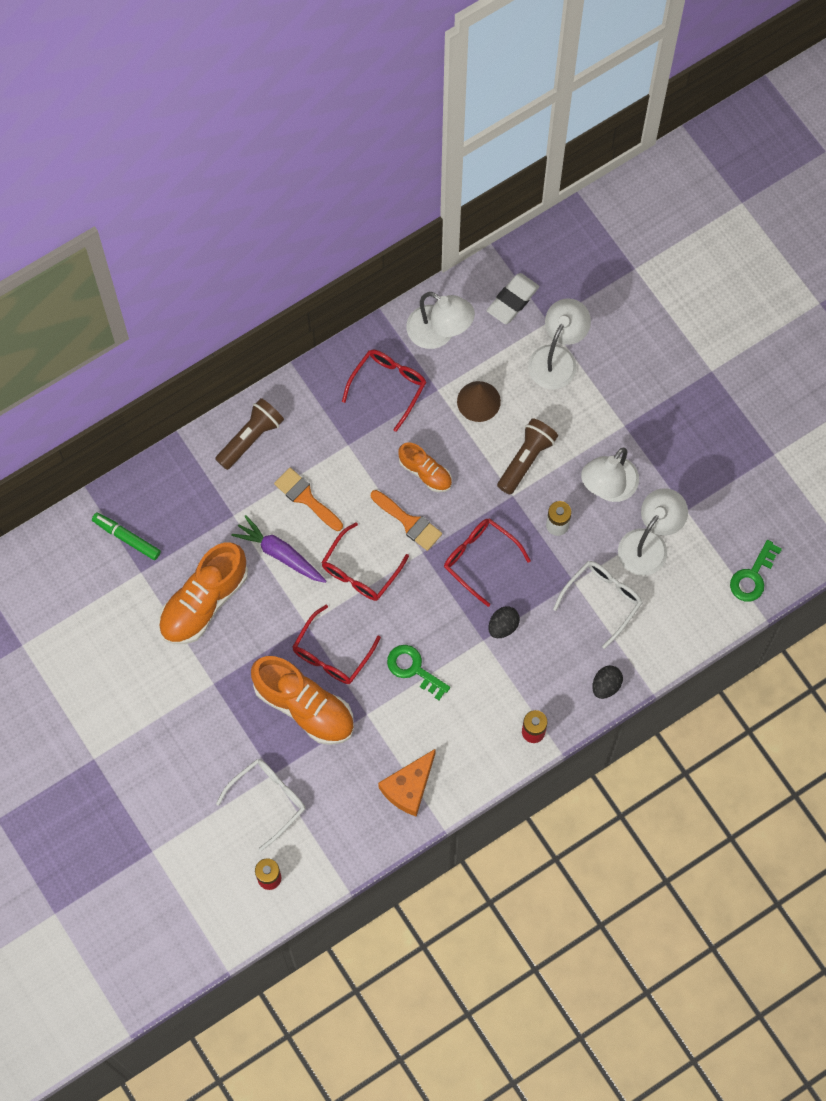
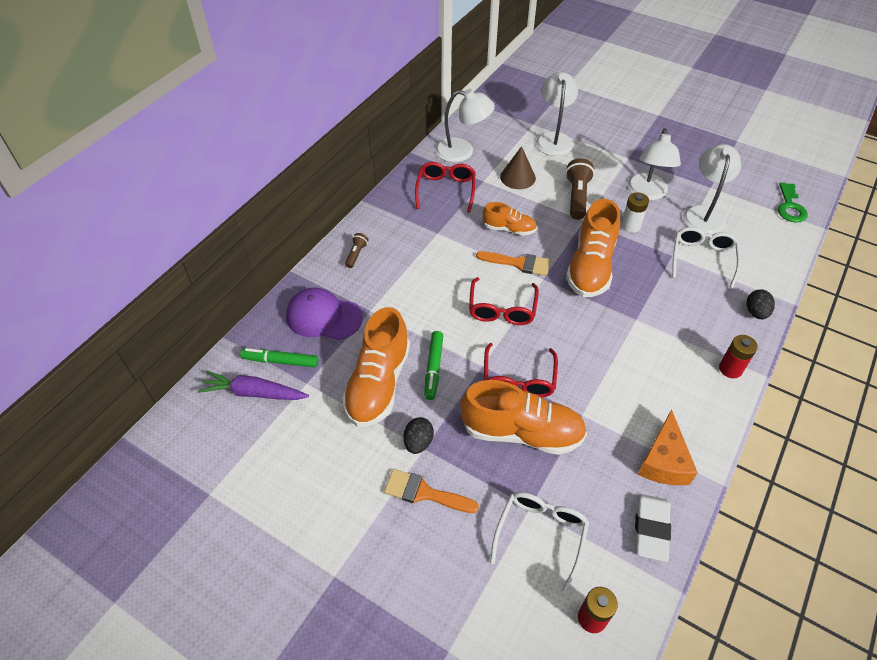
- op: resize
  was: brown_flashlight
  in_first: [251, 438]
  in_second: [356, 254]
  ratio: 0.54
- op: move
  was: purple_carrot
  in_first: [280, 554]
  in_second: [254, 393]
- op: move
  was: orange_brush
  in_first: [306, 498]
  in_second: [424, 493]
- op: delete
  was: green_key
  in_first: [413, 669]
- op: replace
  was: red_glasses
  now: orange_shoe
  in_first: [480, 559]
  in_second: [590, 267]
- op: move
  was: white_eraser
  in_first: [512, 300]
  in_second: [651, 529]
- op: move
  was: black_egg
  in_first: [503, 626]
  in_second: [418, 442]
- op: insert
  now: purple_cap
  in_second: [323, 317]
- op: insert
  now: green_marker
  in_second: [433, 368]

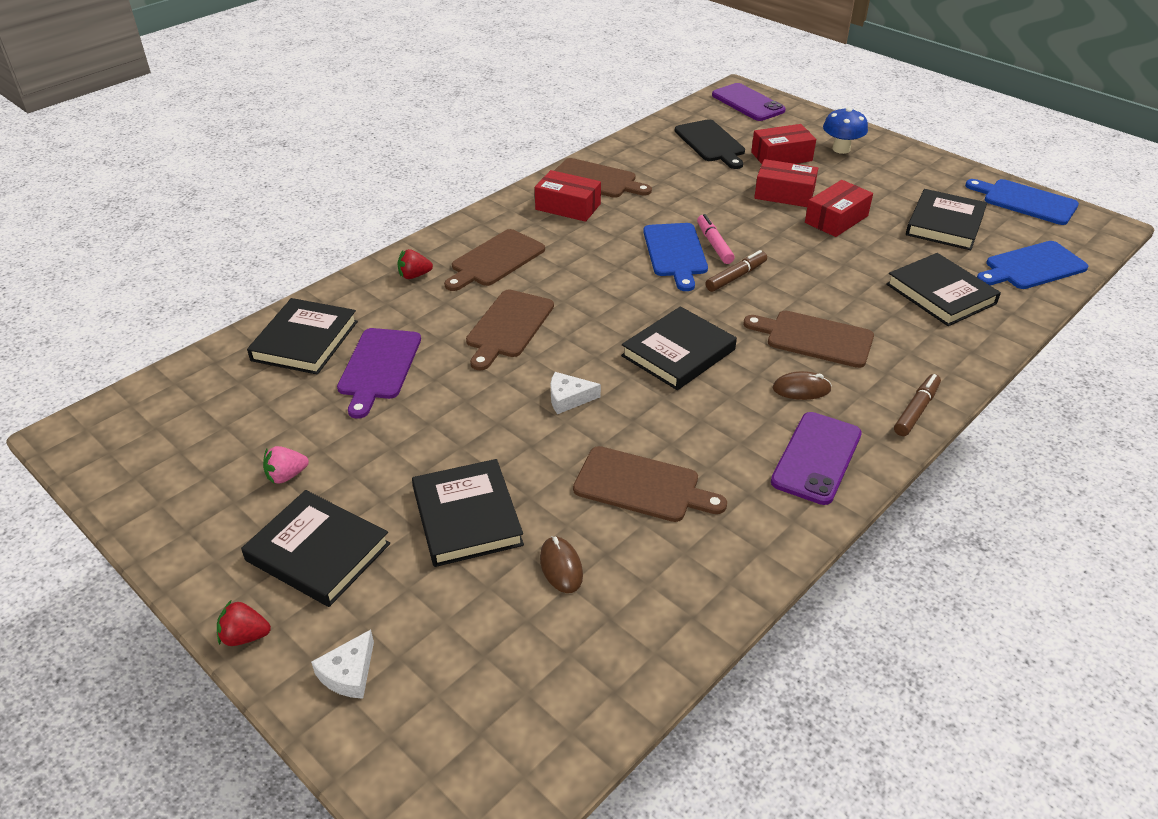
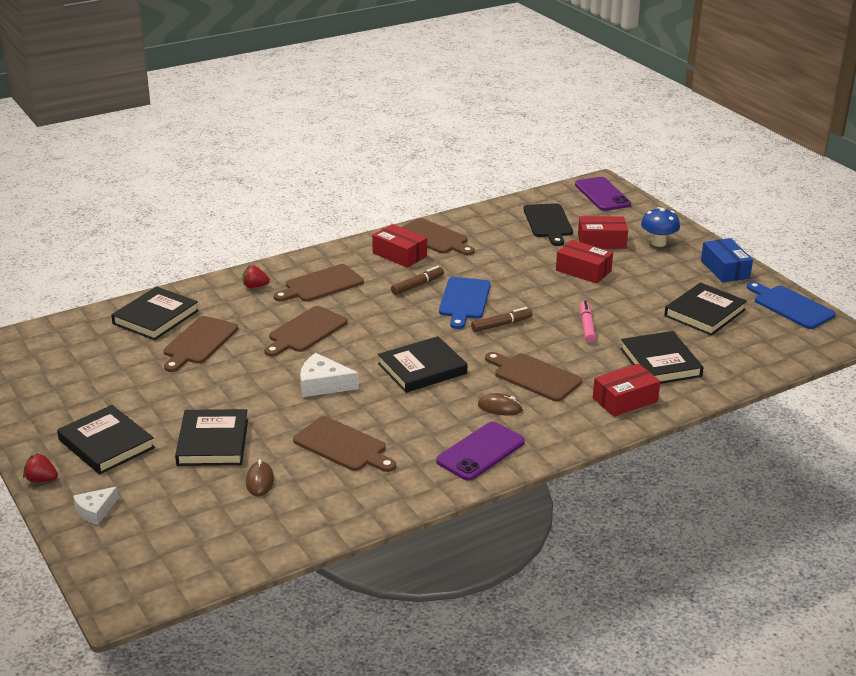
- op: delete
  was: pink_strawberry
  in_first: [286, 476]
- op: recolor
  was: purple_cutting_board
  now: brown_cutting_board
  in_first: [379, 367]
  in_second: [199, 342]
- op: resize
  was: white_cheese
  in_first: [568, 398]
  in_second: [323, 384]
  ratio: 1.51
- op: move
  was: pink_marker
  in_first: [714, 244]
  in_second: [586, 326]
- op: move
  was: red_box
  in_first: [836, 219]
  in_second: [625, 400]
- op: move
  was: brown_marker
  in_first: [916, 410]
  in_second: [417, 285]
- op: delete
  was: blue_cutting_board
  in_first: [1032, 267]
- op: insert
  now: blue_box
  in_second: [725, 269]

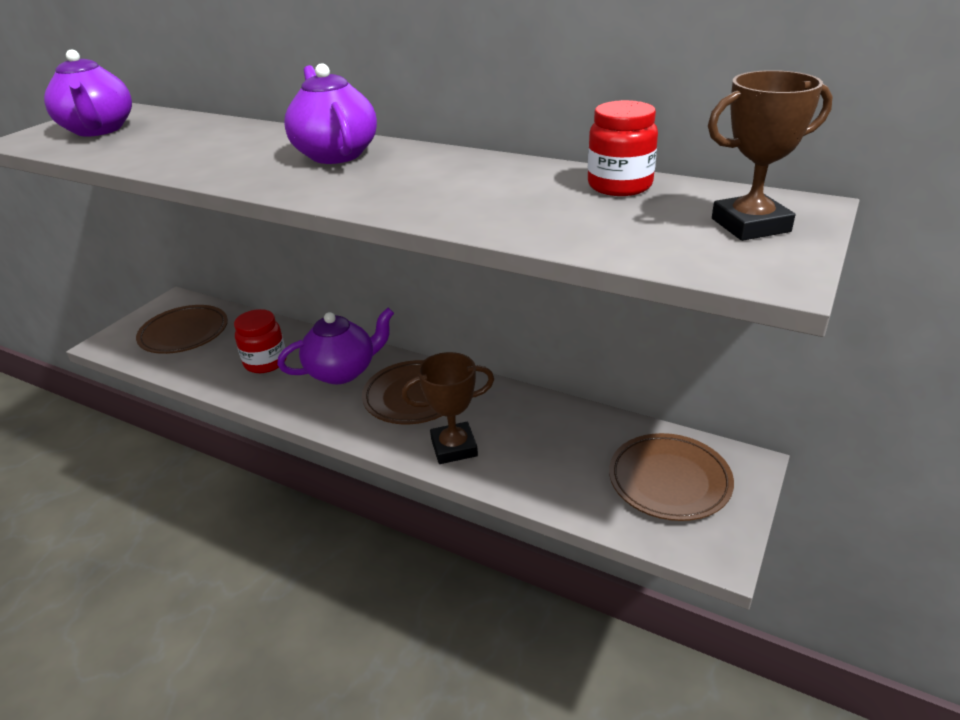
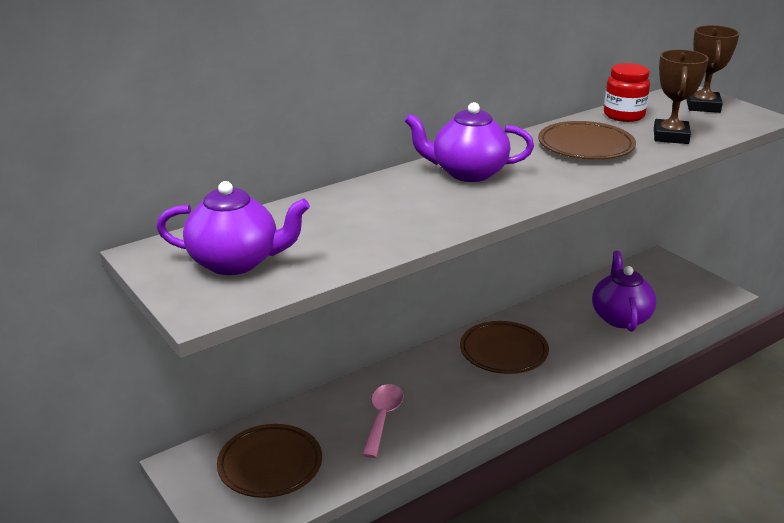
- op: replace
  was: red_jar
  now: pink_spoon
  in_first: [265, 362]
  in_second: [382, 418]
- op: move
  was: purple_teapot
  in_first: [343, 371]
  in_second: [620, 317]
- op: move
  was: brown_trophy
  in_first: [454, 447]
  in_second: [670, 136]
- op: move
  was: brown_plate
  in_first: [669, 481]
  in_second: [585, 146]

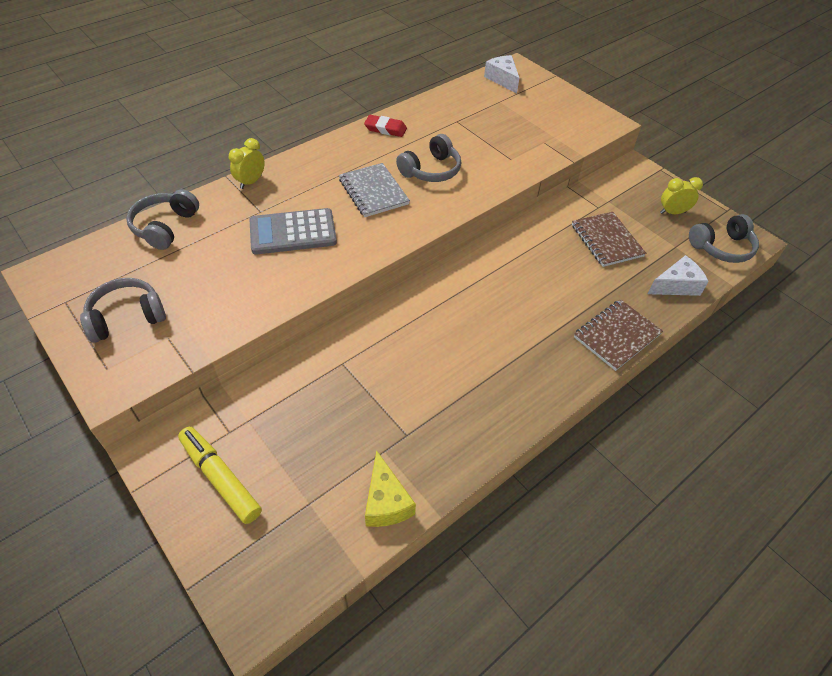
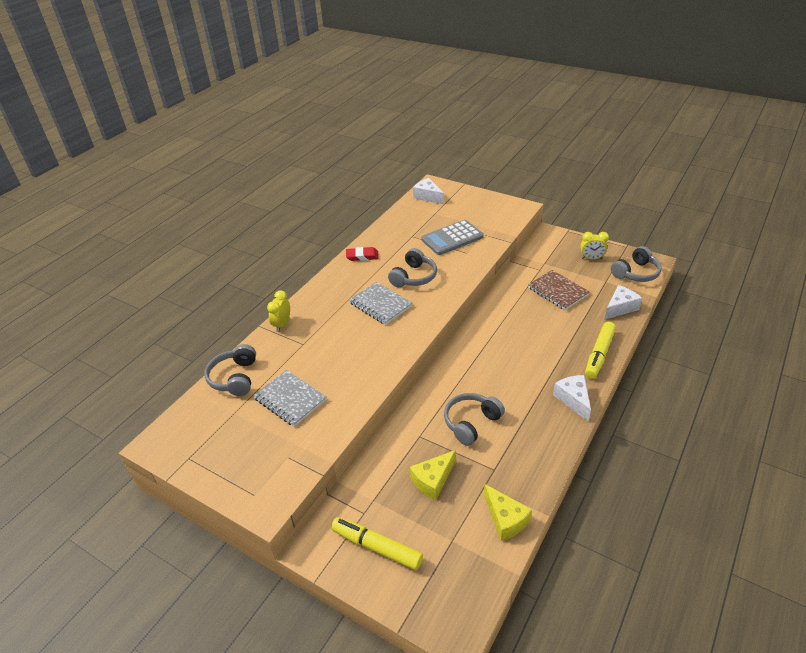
- op: move
  was: grey_headphones
  in_first: [127, 317]
  in_second: [471, 423]
- op: move
  was: grey_calculator
  in_first: [293, 232]
  in_second: [452, 238]
- op: replace
  was: brown_notebook
  now: yellow_marker
  in_first: [616, 336]
  in_second: [599, 354]
- op: rotate
  was: yellow_clock
  in_first: [672, 212]
  in_second: [591, 258]
  clockwise: -150
- op: insert
  now: grey_notebook
  in_second: [290, 399]
- op: insert
  now: yellow_cheese
  in_second: [433, 480]
- op: insert
  now: white_cheese
  in_second: [573, 400]

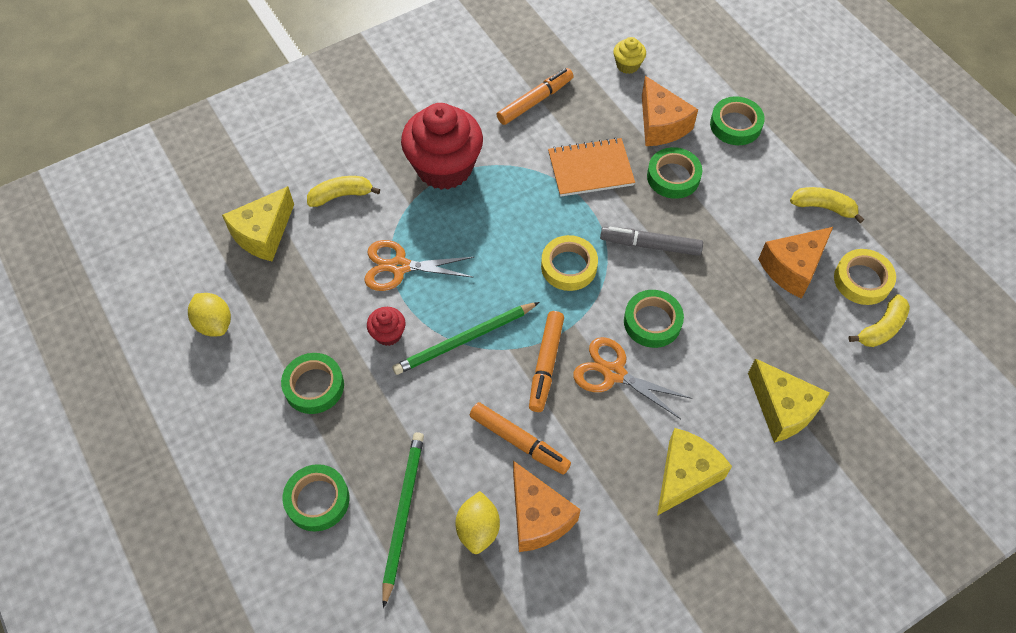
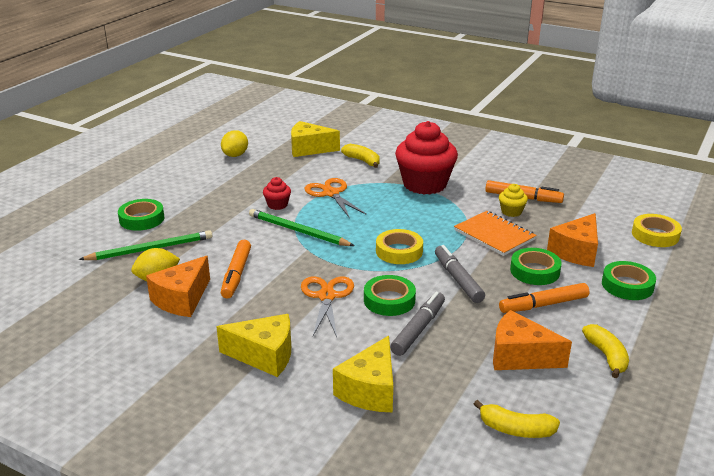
- op: delete
  was: green_tape
  in_first: [314, 386]
- op: move
  was: orange_marker
  in_first: [546, 364]
  in_second: [543, 305]
- op: move
  was: yellow_cupcake
  in_first: [627, 65]
  in_second: [511, 212]
- op: move
  was: yellow_tape
  in_first: [862, 280]
  in_second: [655, 235]
- op: insert
  now: grey_marker
  in_second: [418, 329]

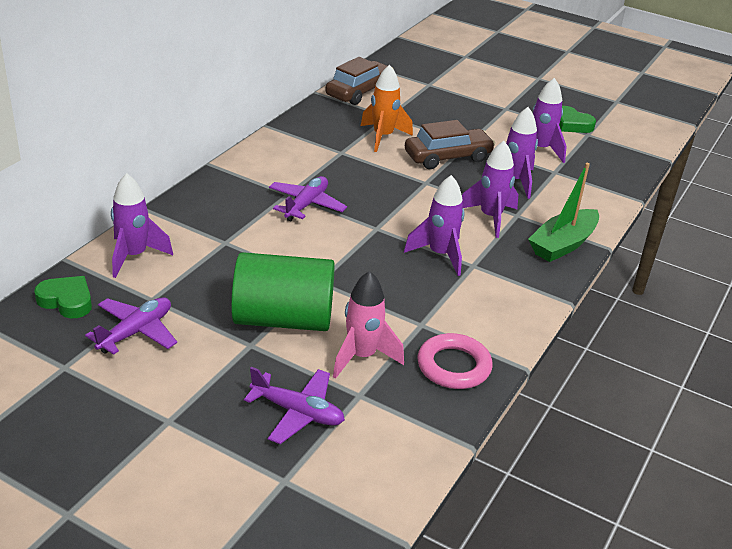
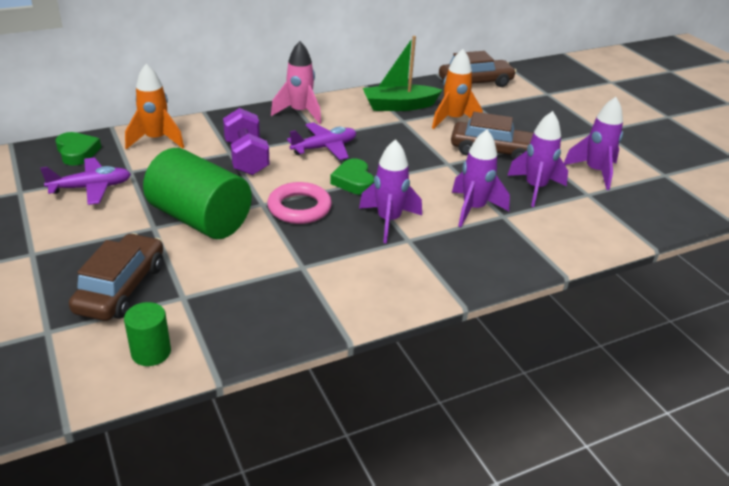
- op: recolor
  was: purple_rocket
  now: orange_rocket
  in_first: [134, 256]
  in_second: [156, 140]
- op: replace
  was: purple_plane
  now: brown_car
  in_first: [297, 412]
  in_second: [121, 288]
- op: move
  was: pink_rocket
  in_first: [362, 356]
  in_second: [300, 113]
- op: move
  was: pink_ring
  in_first: [453, 366]
  in_second: [299, 208]
- op: move
  was: green_boat
  in_first: [563, 244]
  in_second: [399, 106]
- op: move
  was: green_heart
  in_first: [572, 124]
  in_second: [353, 181]
- op: insert
  now: green_cylinder
  in_second: [151, 352]
- op: insert
  now: purple_dumbbell
  in_second: [246, 158]

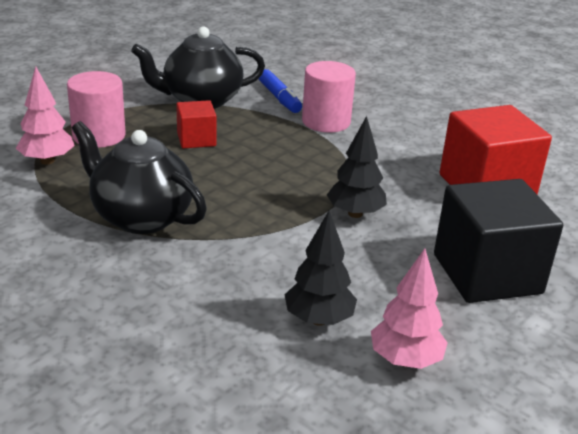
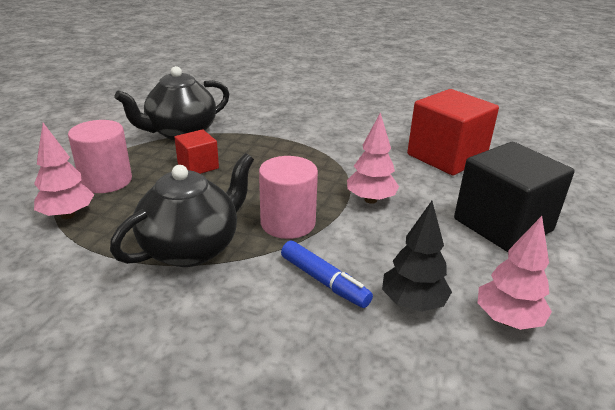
- op: rotate
  was: black_teapot
  in_first: [140, 217]
  in_second: [192, 248]
  clockwise: 120
- op: move
  was: blue_marker
  in_first: [279, 98]
  in_second: [324, 281]
- op: move
  was: pink_cylinder
  in_first: [326, 121]
  in_second: [288, 223]
- op: recolor
  was: black_tree
  now: pink_tree
  in_first: [355, 213]
  in_second: [370, 200]

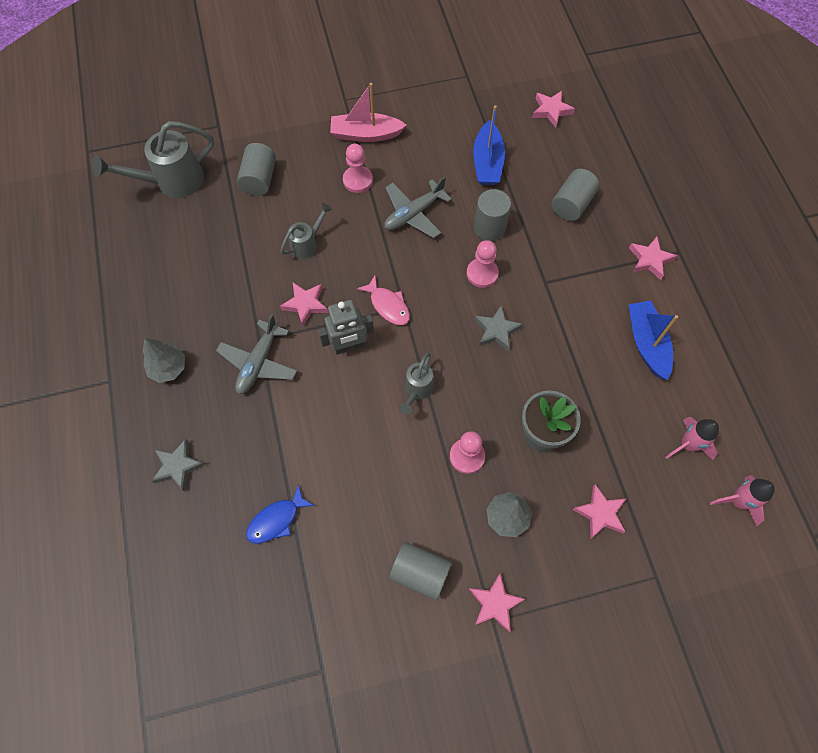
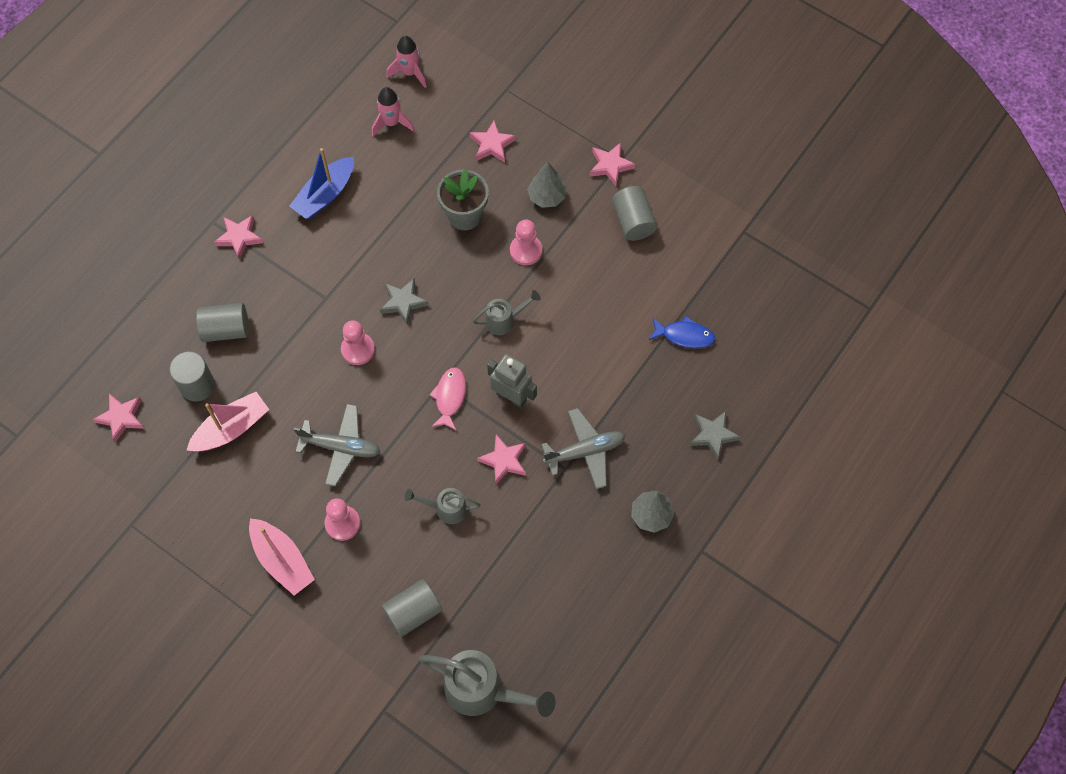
- op: recolor
  was: blue_boat
  now: pink_boat
  in_first: [487, 162]
  in_second: [231, 429]
- op: move
  was: grey_cylinder
  in_first: [489, 228]
  in_second: [197, 385]

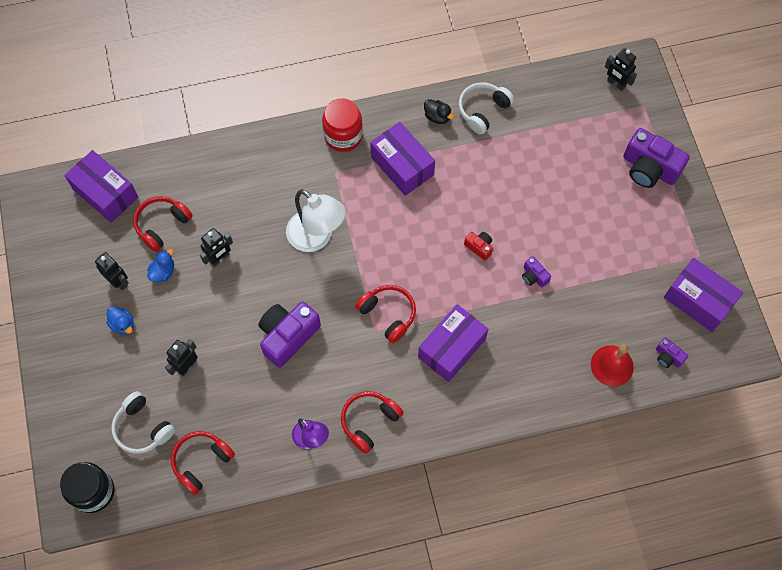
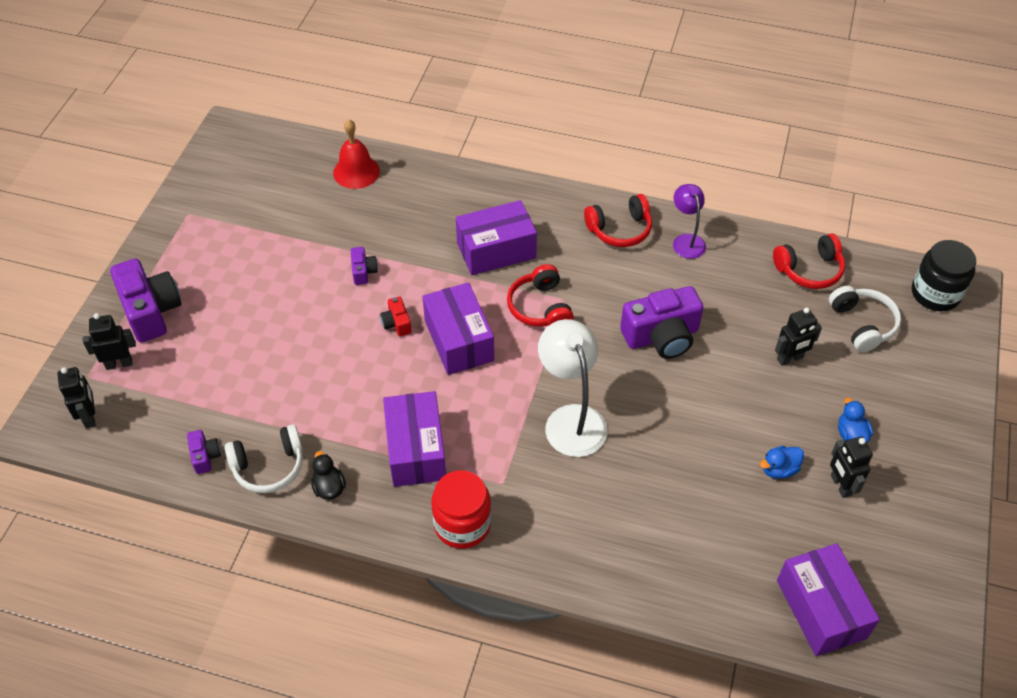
- op: delete
  was: red_headphones
  in_first: [162, 225]
- op: move
  was: black_robot
  in_first: [219, 258]
  in_second: [119, 364]
- op: move
  was: purple_camera
  in_first: [668, 357]
  in_second: [205, 456]
- op: move
  was: purple_box
  in_first: [698, 300]
  in_second: [459, 340]

